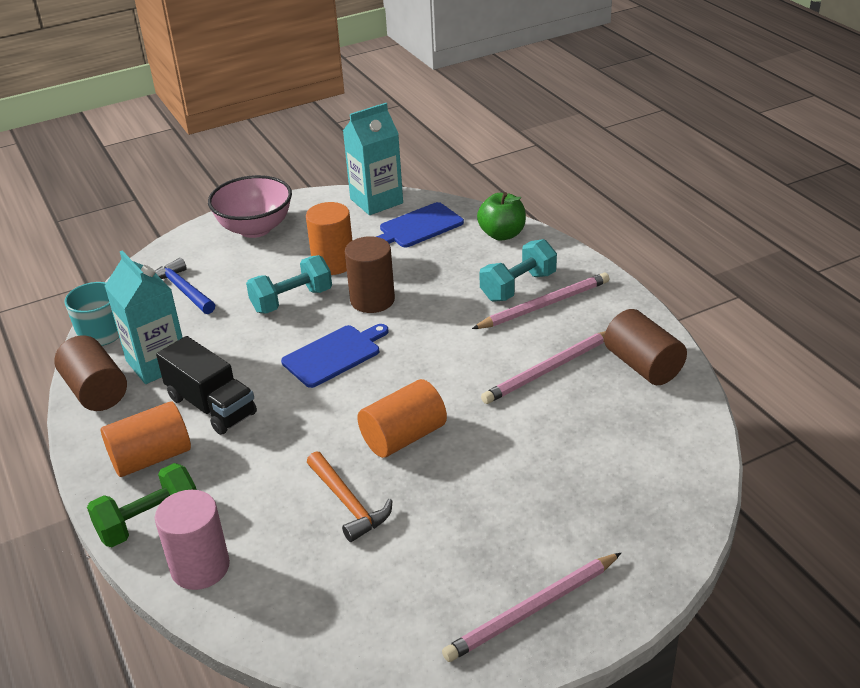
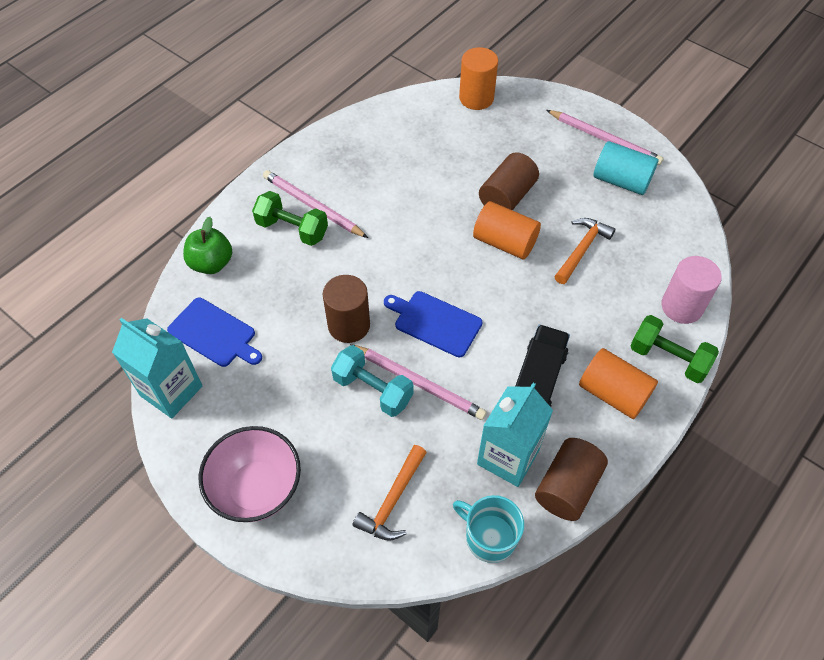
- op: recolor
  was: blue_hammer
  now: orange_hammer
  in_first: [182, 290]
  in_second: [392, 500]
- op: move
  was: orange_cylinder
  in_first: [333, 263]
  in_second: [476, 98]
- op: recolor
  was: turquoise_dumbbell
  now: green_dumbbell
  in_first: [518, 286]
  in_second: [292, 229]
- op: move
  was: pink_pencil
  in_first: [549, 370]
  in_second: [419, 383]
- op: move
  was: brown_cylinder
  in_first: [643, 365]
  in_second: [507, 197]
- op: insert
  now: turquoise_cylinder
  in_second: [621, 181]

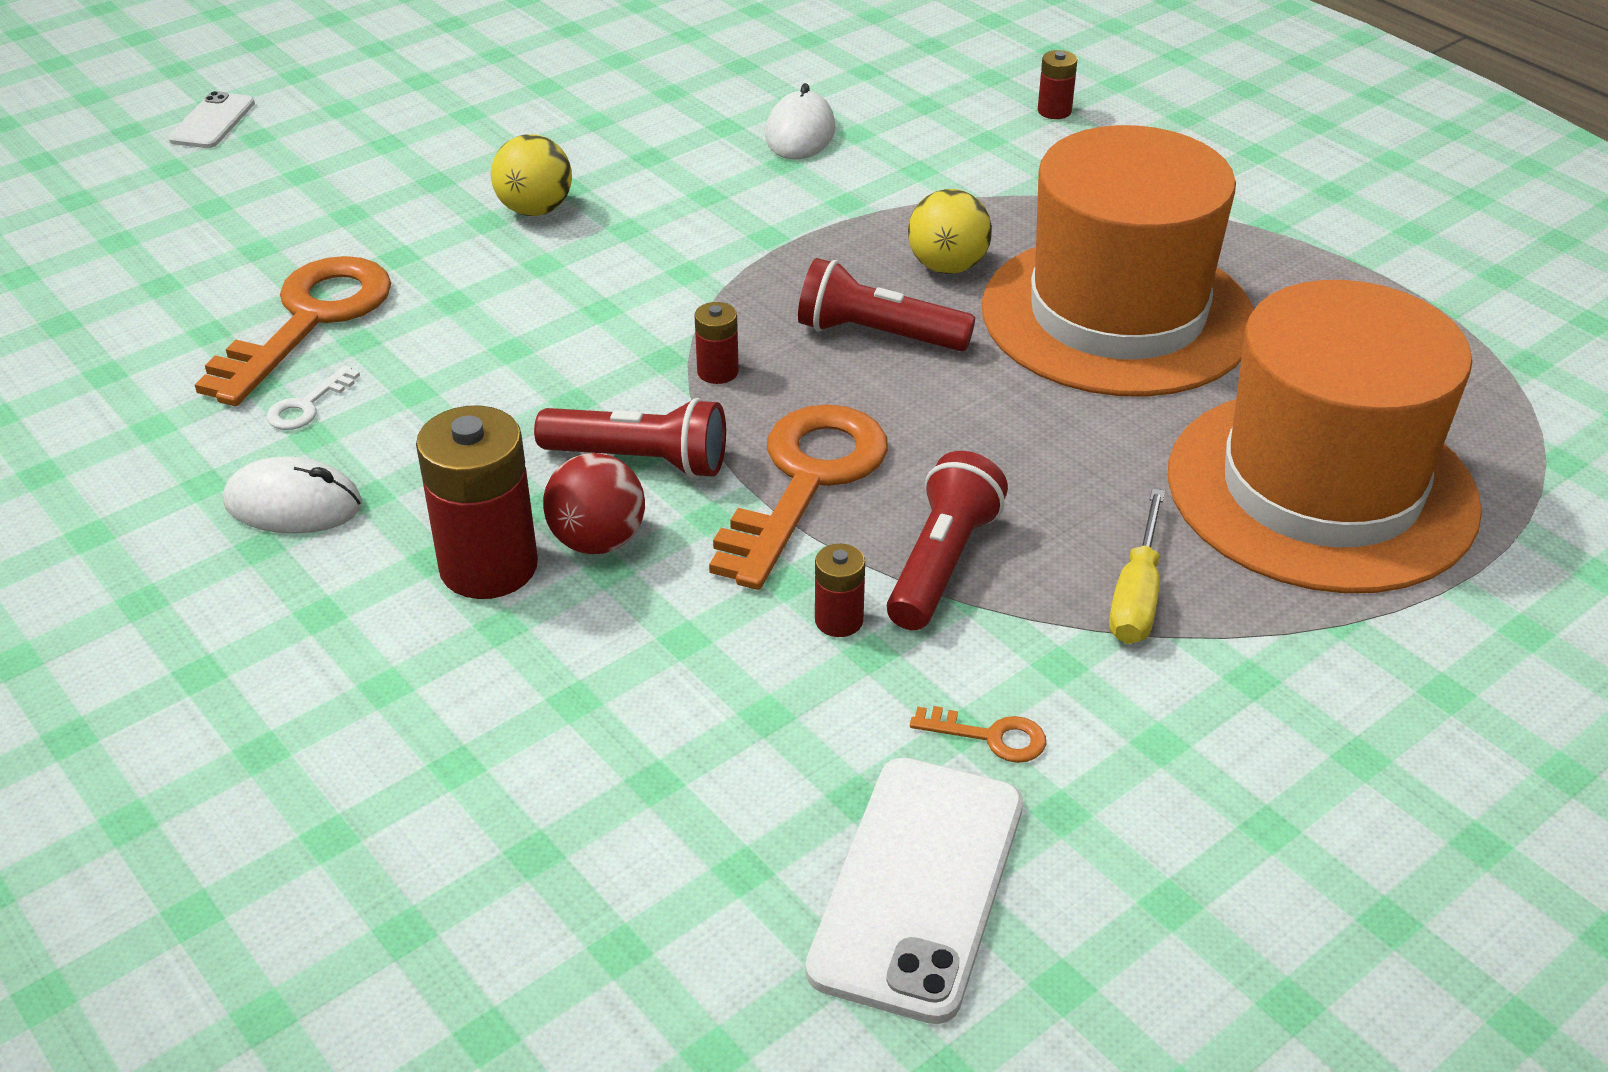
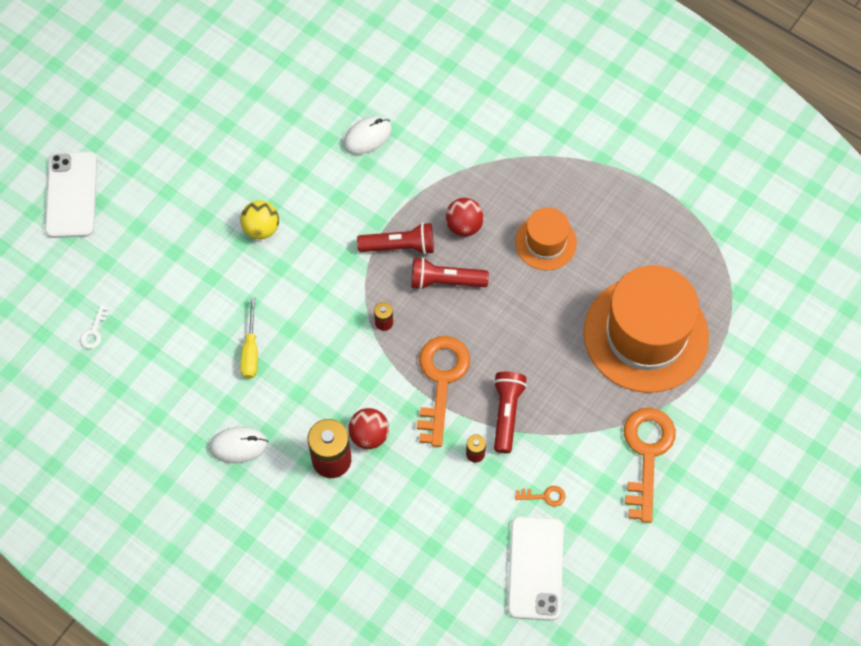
- op: resize
  was: white_phone
  in_first: [212, 121]
  in_second: [71, 195]
  ratio: 1.84
- op: move
  was: orange_key
  in_first: [308, 321]
  in_second: [646, 455]
- op: move
  was: white_key
  in_first: [307, 405]
  in_second: [94, 331]
- op: move
  was: red_flashlight
  in_first: [640, 460]
  in_second: [400, 246]
- op: rotate
  was: white_mouse
  in_first: [800, 133]
  in_second: [367, 137]
  clockwise: 60
- op: recolor
  was: yellow_ball
  now: red_ball
  in_first: [947, 266]
  in_second: [464, 225]
- op: resize
  was: orange_hat
  in_first: [1117, 315]
  in_second: [545, 242]
  ratio: 0.51
- op: delete
  was: red_battery
  in_first: [1054, 111]
- op: move
  was: yellow_screwdriver
  in_first: [1137, 595]
  in_second: [251, 350]

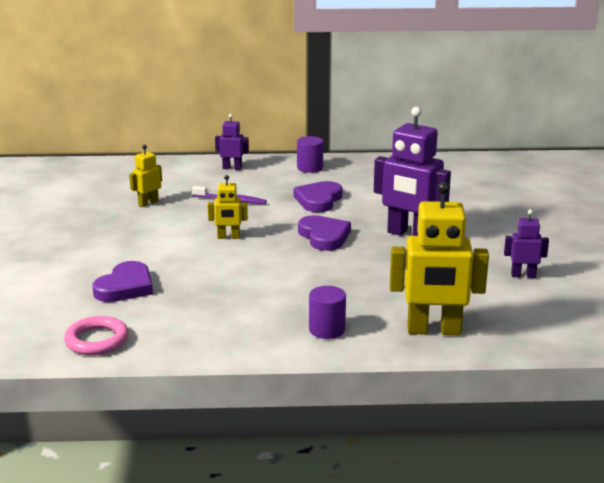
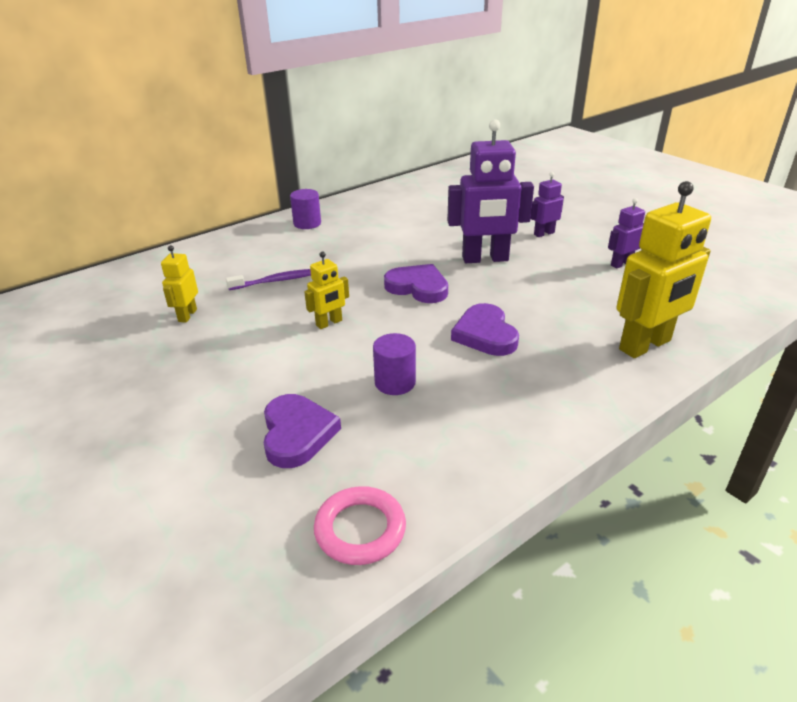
- op: move
  was: purple_robot
  in_first: [232, 168]
  in_second: [544, 233]
- op: move
  was: purple_heart
  in_first: [318, 200]
  in_second: [485, 334]
- op: move
  was: purple_cylinder
  in_first: [327, 330]
  in_second: [395, 382]

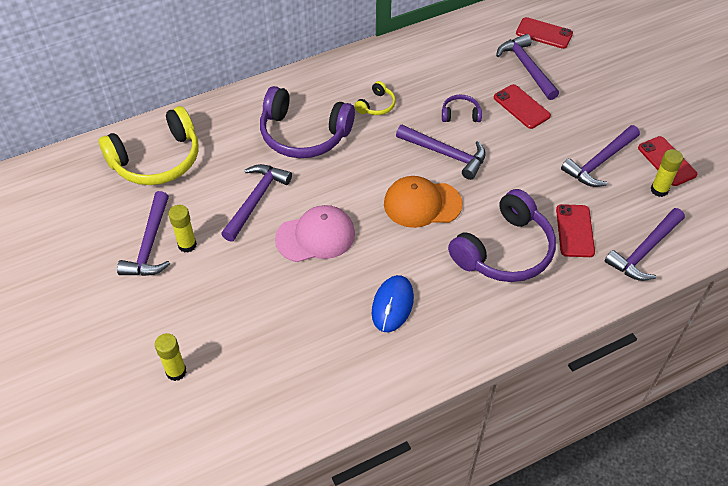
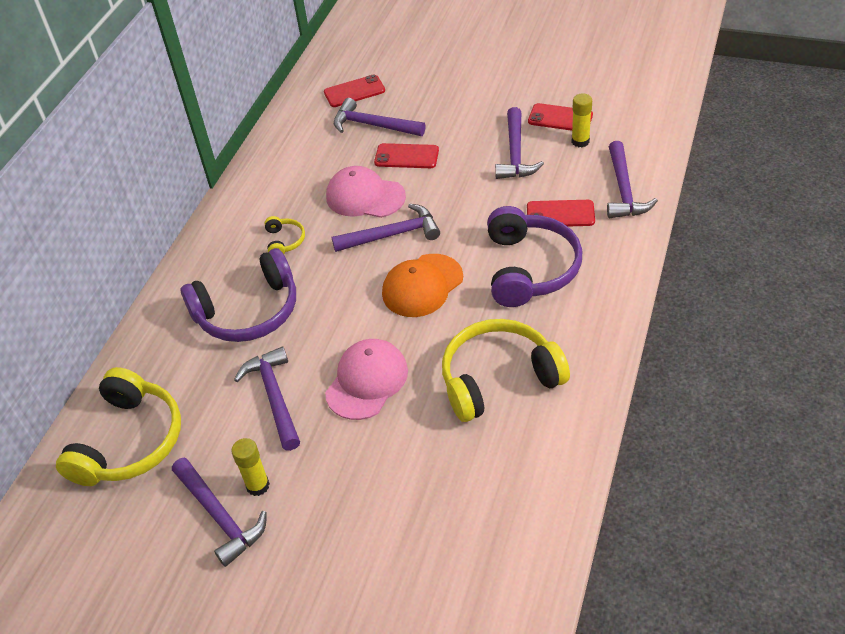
- op: delete
  was: yellow_glue_stick
  in_first: [176, 372]
- op: replace
  was: blue_mouse
  now: yellow_headphones
  in_first: [392, 305]
  in_second: [498, 378]
- op: replace
  was: purple_headphones
  now: pink_cap
  in_first: [460, 114]
  in_second: [365, 197]
- op: rotate
  was: red_phone
  in_first: [575, 231]
  in_second: [560, 214]
  clockwise: -45

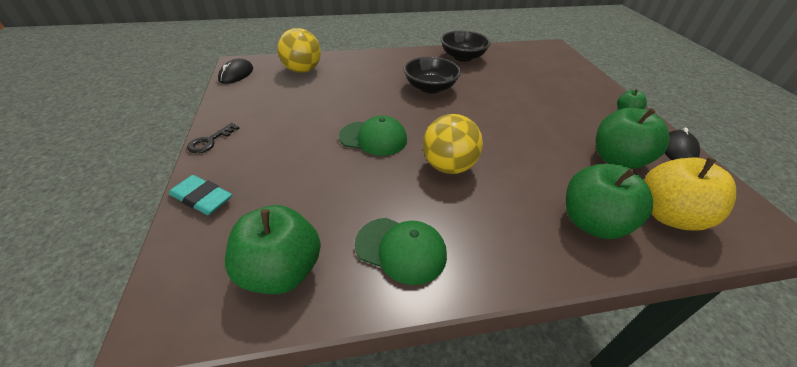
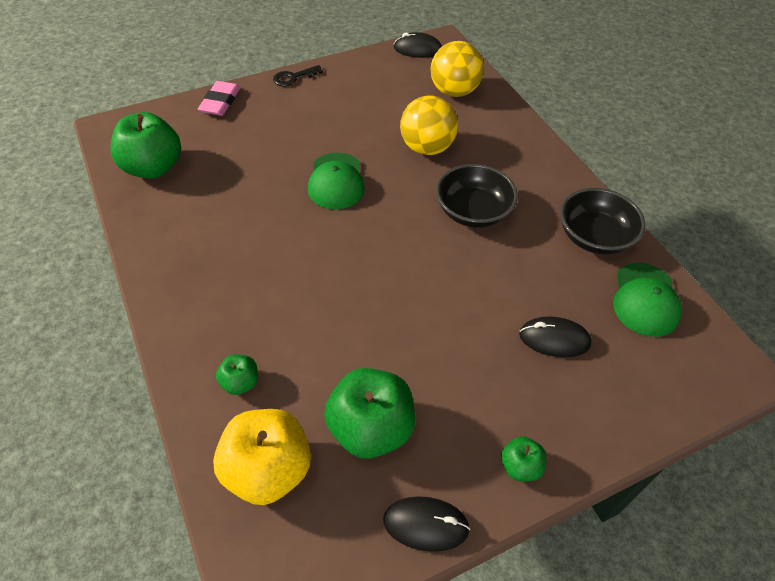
- op: recolor
  was: turquoise_eraser
  now: pink_eraser
  in_first: [202, 198]
  in_second: [220, 102]
- op: rotate
  was: black_key
  in_first: [210, 141]
  in_second: [293, 77]
  clockwise: -45
- op: move
  was: green_cap
  in_first: [401, 249]
  in_second: [645, 300]
- op: move
  was: yellow_ball
  in_first: [448, 166]
  in_second: [427, 148]
- op: resize
  was: green_apple
  in_first: [592, 223]
  in_second: [240, 382]
  ratio: 0.49
- op: insert
  now: black_mouse
  in_second: [554, 339]

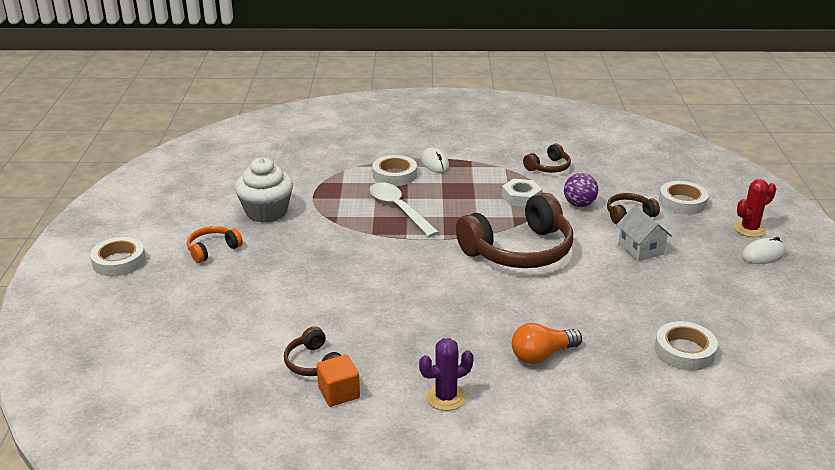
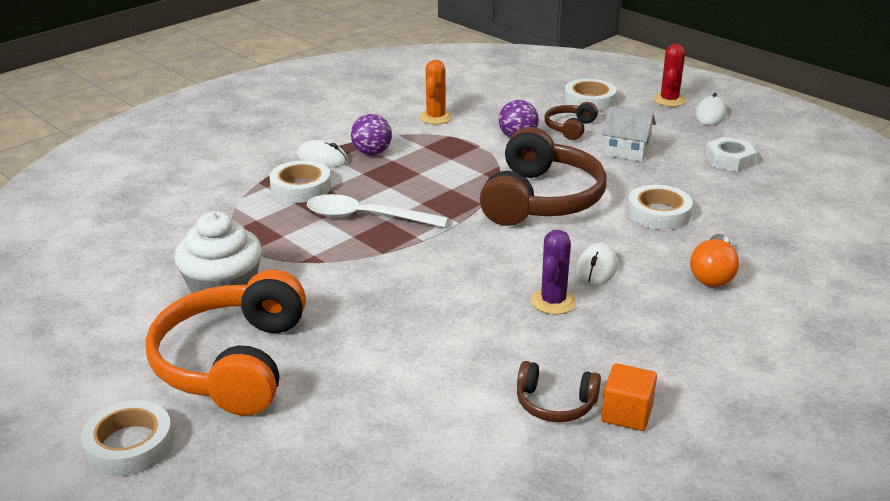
- op: resize
  was: orange_headphones
  in_first: [212, 249]
  in_second: [232, 363]
  ratio: 2.12
- op: move
  was: purple_cactus
  in_first: [445, 397]
  in_second: [553, 301]
- op: move
  was: white_nut
  in_first: [521, 197]
  in_second: [729, 160]
- op: replace
  was: brown_headphones
  now: orange_cactus
  in_first: [548, 167]
  in_second: [435, 117]
- op: move
  was: white_tape
  in_first: [684, 351]
  in_second: [658, 213]
- op: insert
  now: purple_ball
  in_second: [372, 153]
- op: insert
  now: white_mouse
  in_second: [596, 268]

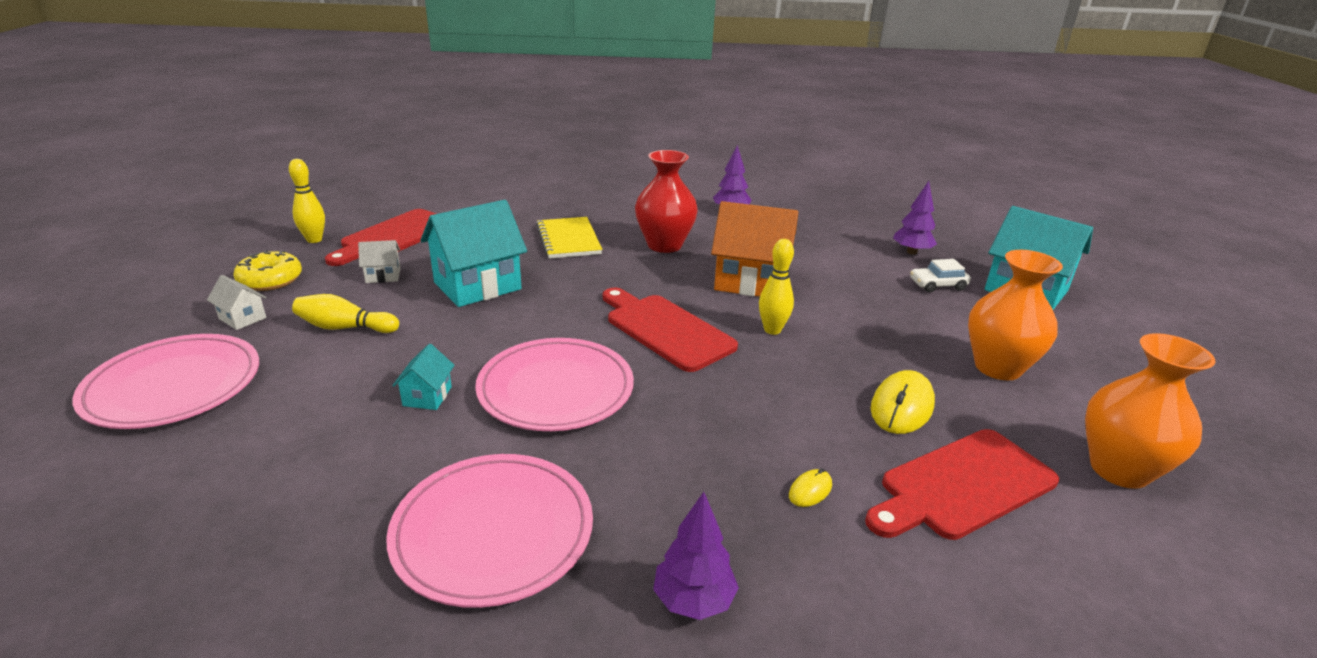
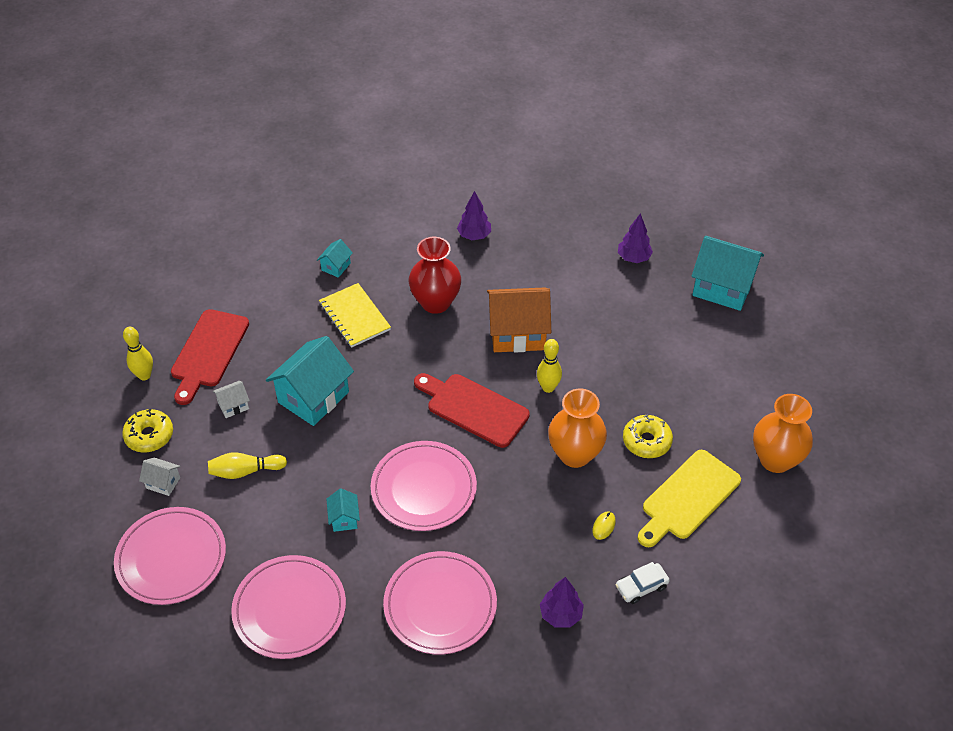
- op: recolor
  was: red_cutting_board
  now: yellow_cutting_board
  in_first: [962, 485]
  in_second: [688, 497]
- op: replace
  was: yellow_mouse
  now: yellow_donut
  in_first: [902, 406]
  in_second: [646, 441]
- op: move
  was: white_car
  in_first: [937, 285]
  in_second: [641, 586]
- op: move
  was: orange_vase
  in_first: [997, 367]
  in_second: [575, 454]
- op: insert
  now: pink_plate
  in_second: [289, 609]
- op: insert
  now: turquoise_house
  in_second: [336, 267]

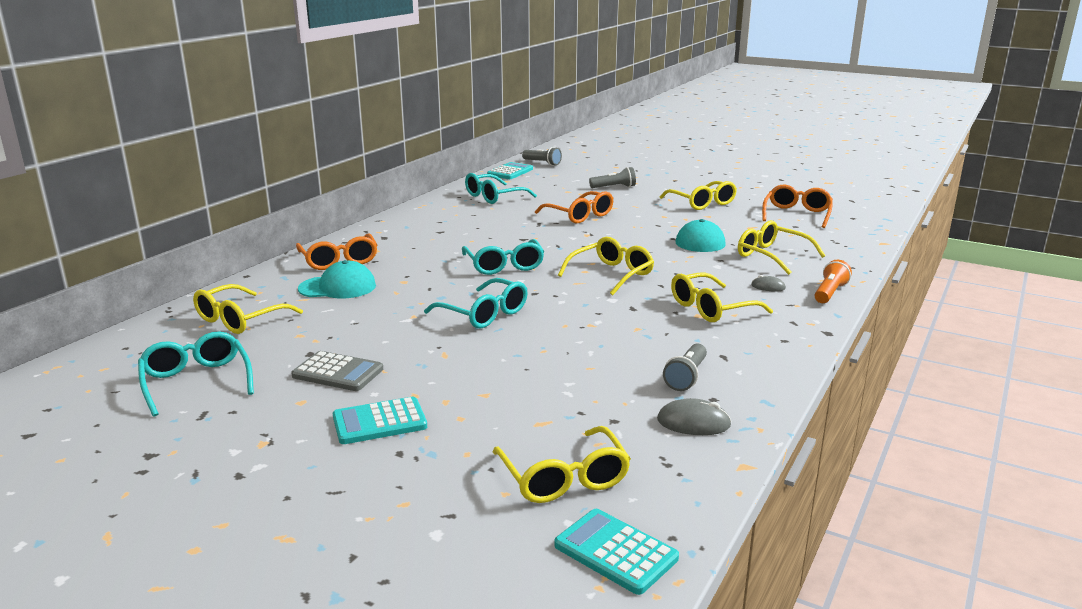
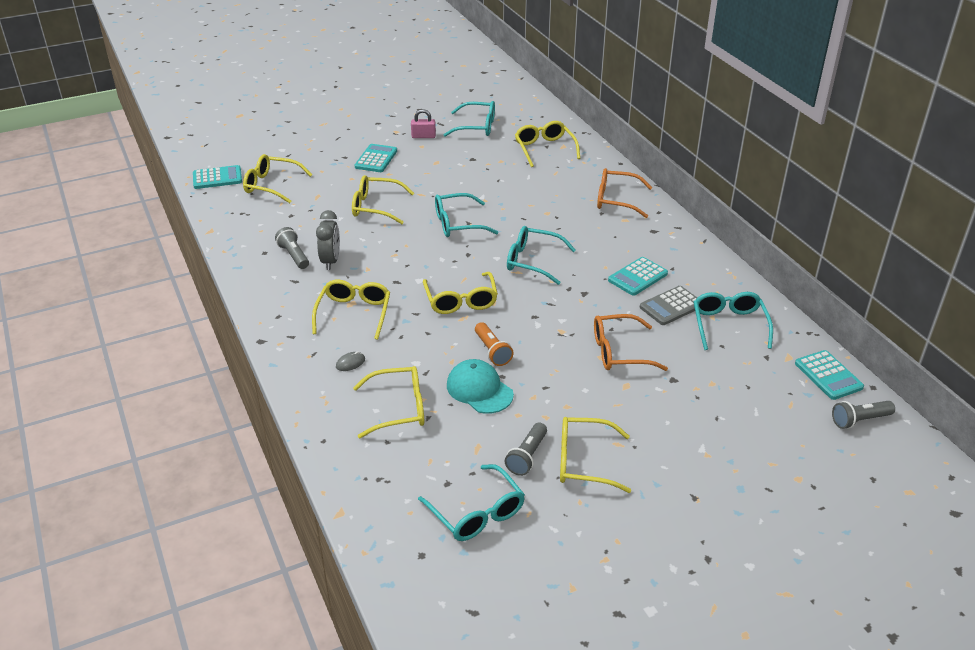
- op: move
  was: grey_calculator
  in_first: [338, 372]
  in_second: [671, 306]
- op: delete
  was: turquoise_cap
  in_first: [338, 287]
- op: move
  was: grey_flashlight
  in_first: [614, 187]
  in_second: [527, 456]
- op: delete
  was: grey_mouse
  in_first: [693, 423]
- op: recolor
  was: orange_glasses
  now: turquoise_glasses
  in_first: [797, 214]
  in_second: [477, 513]
- op: move
  was: orange_flashlight
  in_first: [830, 293]
  in_second: [492, 351]
- op: insert
  now: grey_clock
  in_second: [331, 261]
- op: insert
  now: yellow_glasses
  in_second: [376, 207]
- op: insert
  now: pink_padlock
  in_second: [423, 136]
- op: insert
  now: turquoise_calculator
  in_second: [638, 277]

